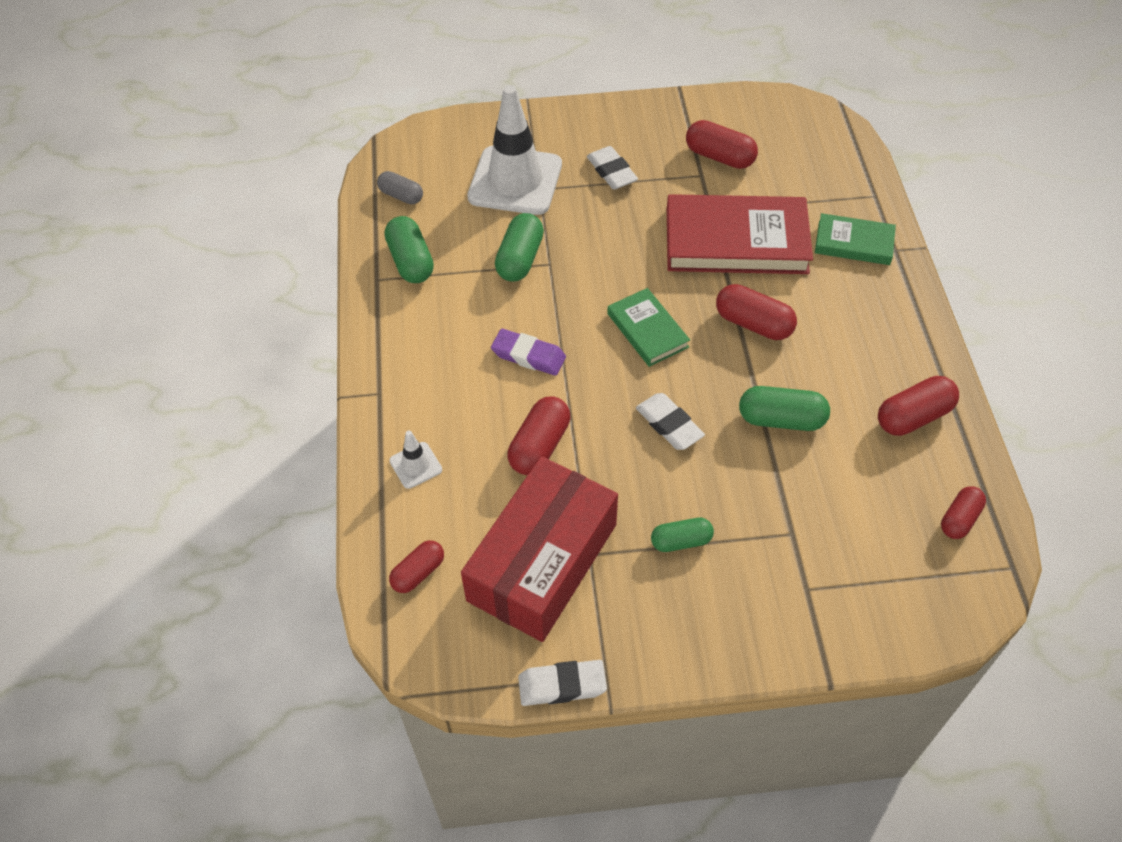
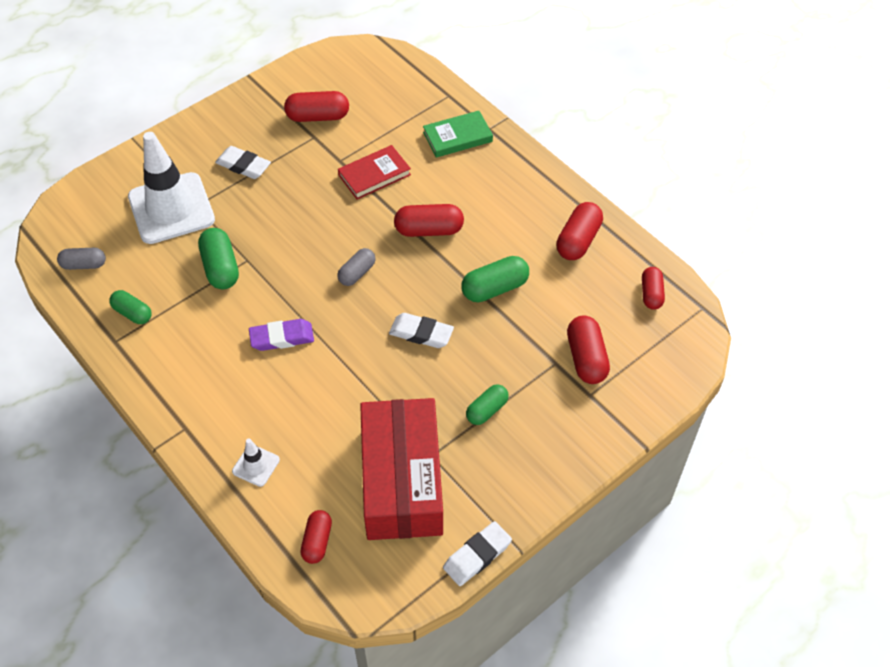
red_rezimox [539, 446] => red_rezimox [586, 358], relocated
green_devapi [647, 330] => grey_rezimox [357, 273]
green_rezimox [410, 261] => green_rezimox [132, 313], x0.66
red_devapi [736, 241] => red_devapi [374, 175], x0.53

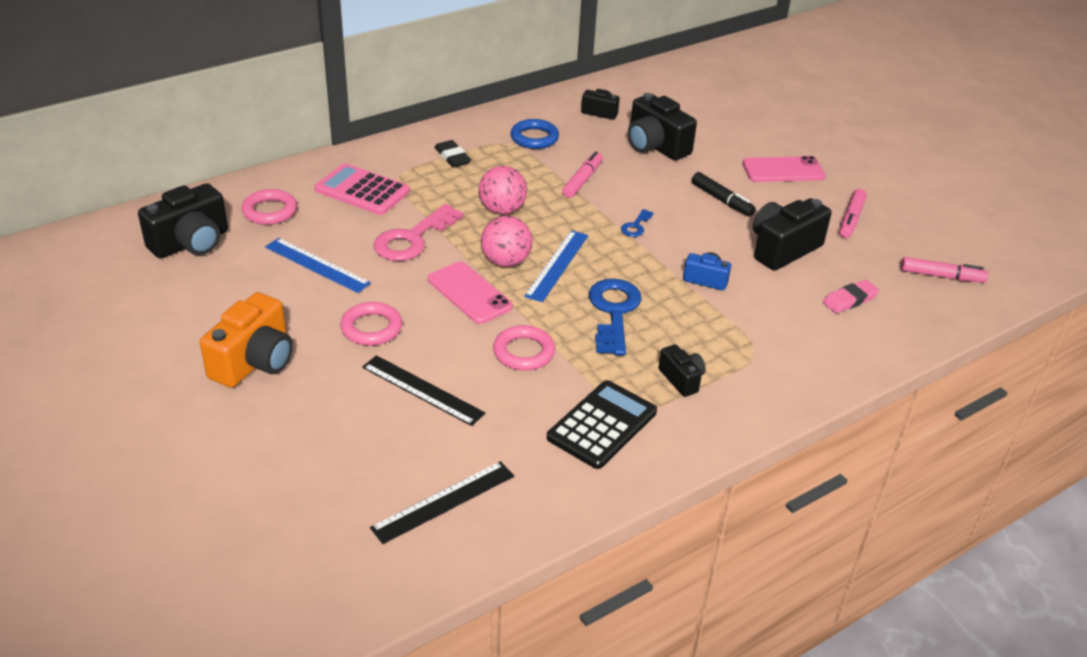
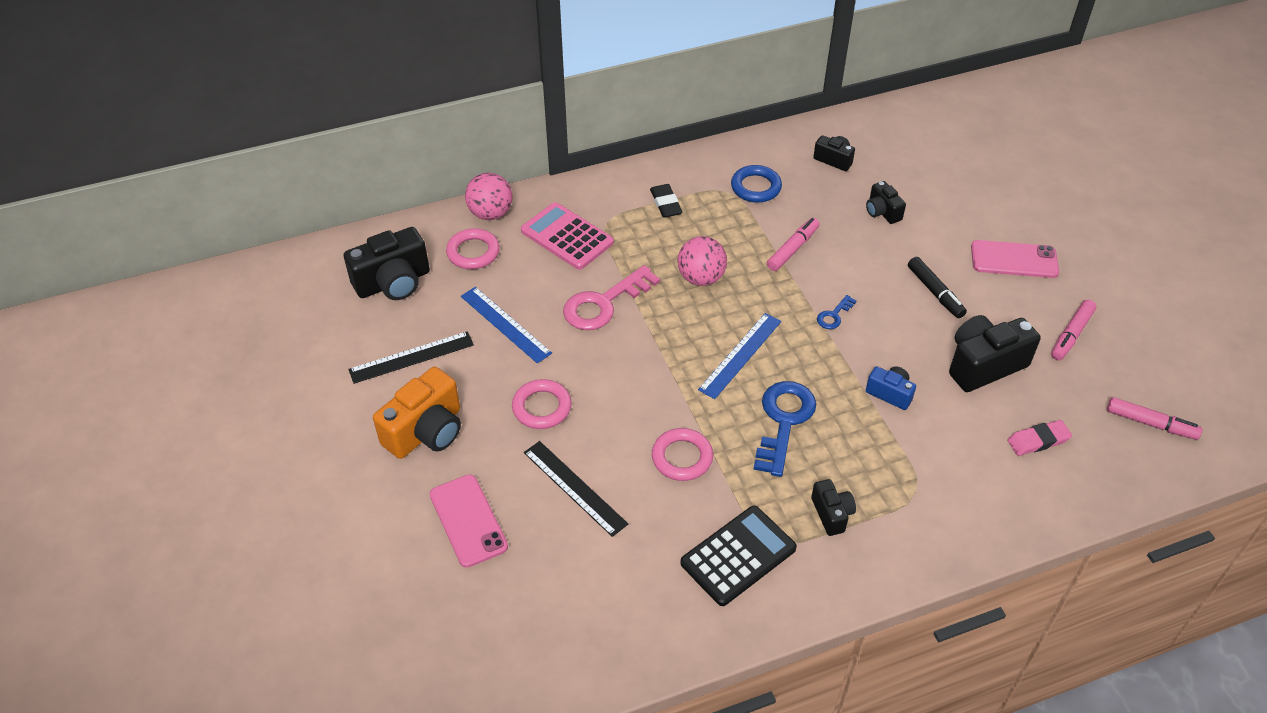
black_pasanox [444, 501] => black_pasanox [411, 357], relocated
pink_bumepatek [469, 293] => pink_bumepatek [468, 520], relocated
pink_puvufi [506, 262] => pink_puvufi [490, 213], relocated
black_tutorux [655, 146] => black_tutorux [882, 212], x0.55

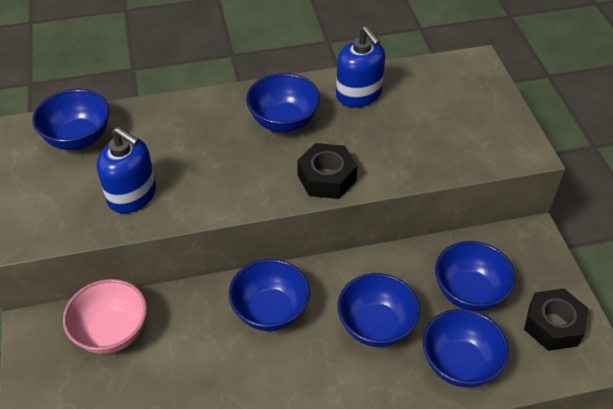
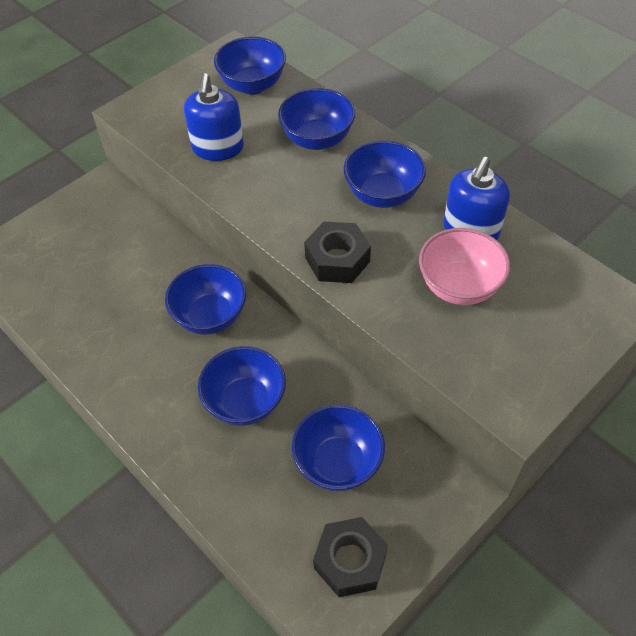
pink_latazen [112, 332] => pink_latazen [459, 286], relocated
blue_latazen [459, 364] => blue_latazen [317, 139], relocated

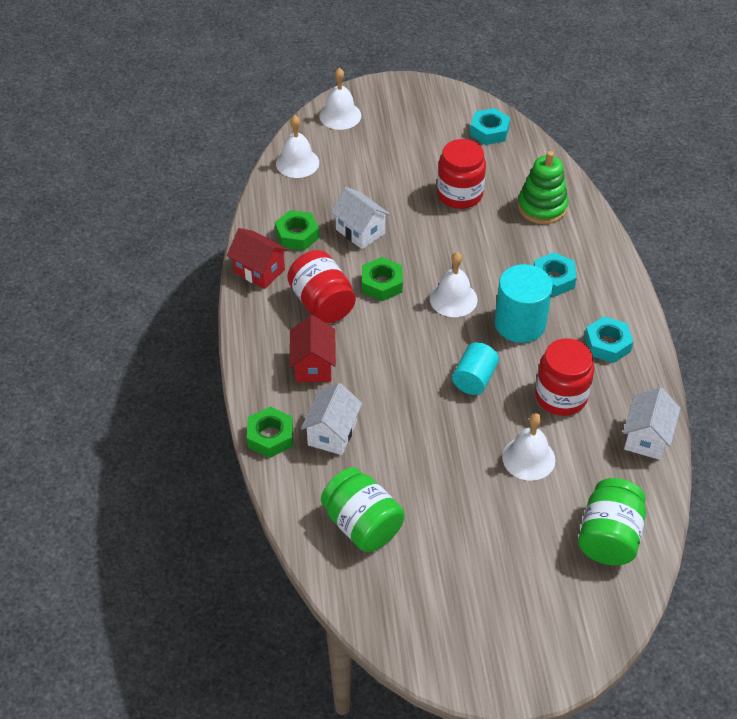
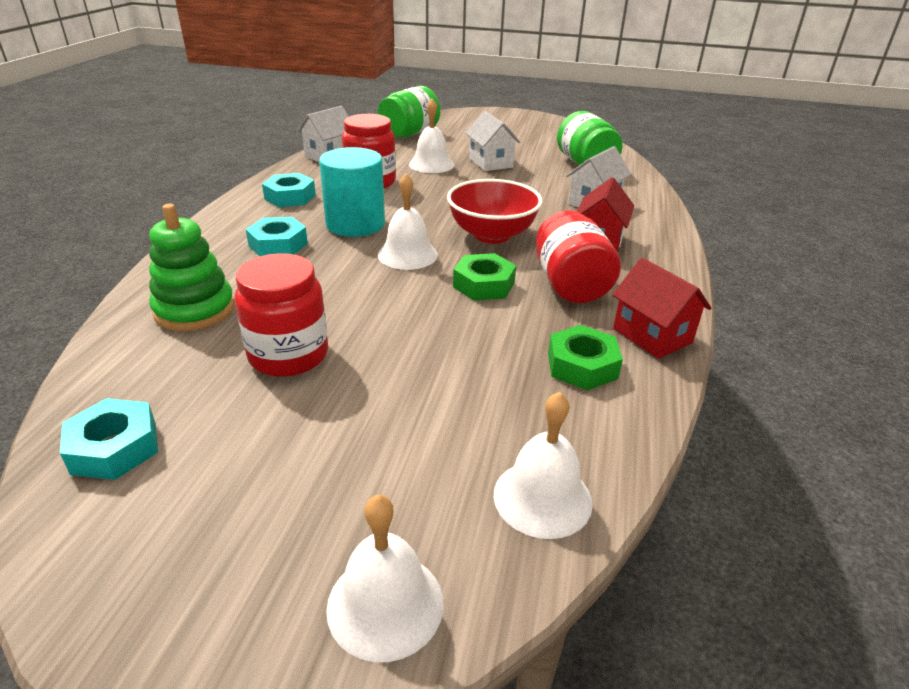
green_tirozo [270, 436] => nothing
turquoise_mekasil [474, 379] => nothing
nothing => red_latazen [492, 235]
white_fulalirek [360, 231] => white_fulalirek [490, 163], relocated

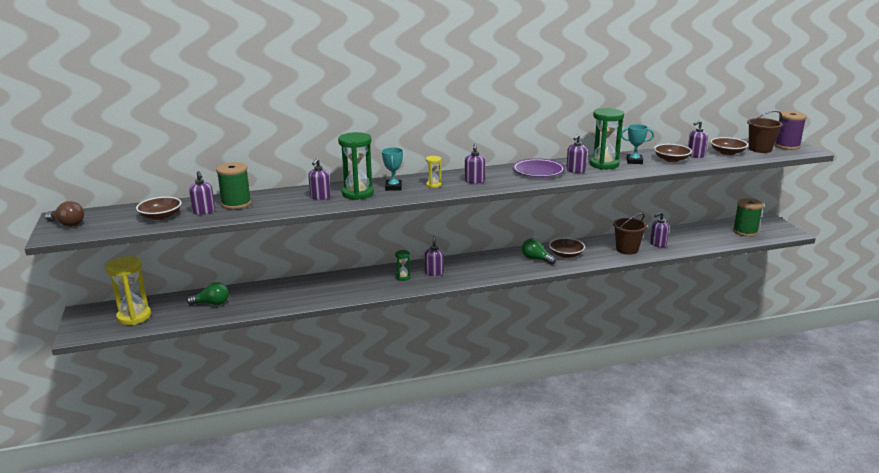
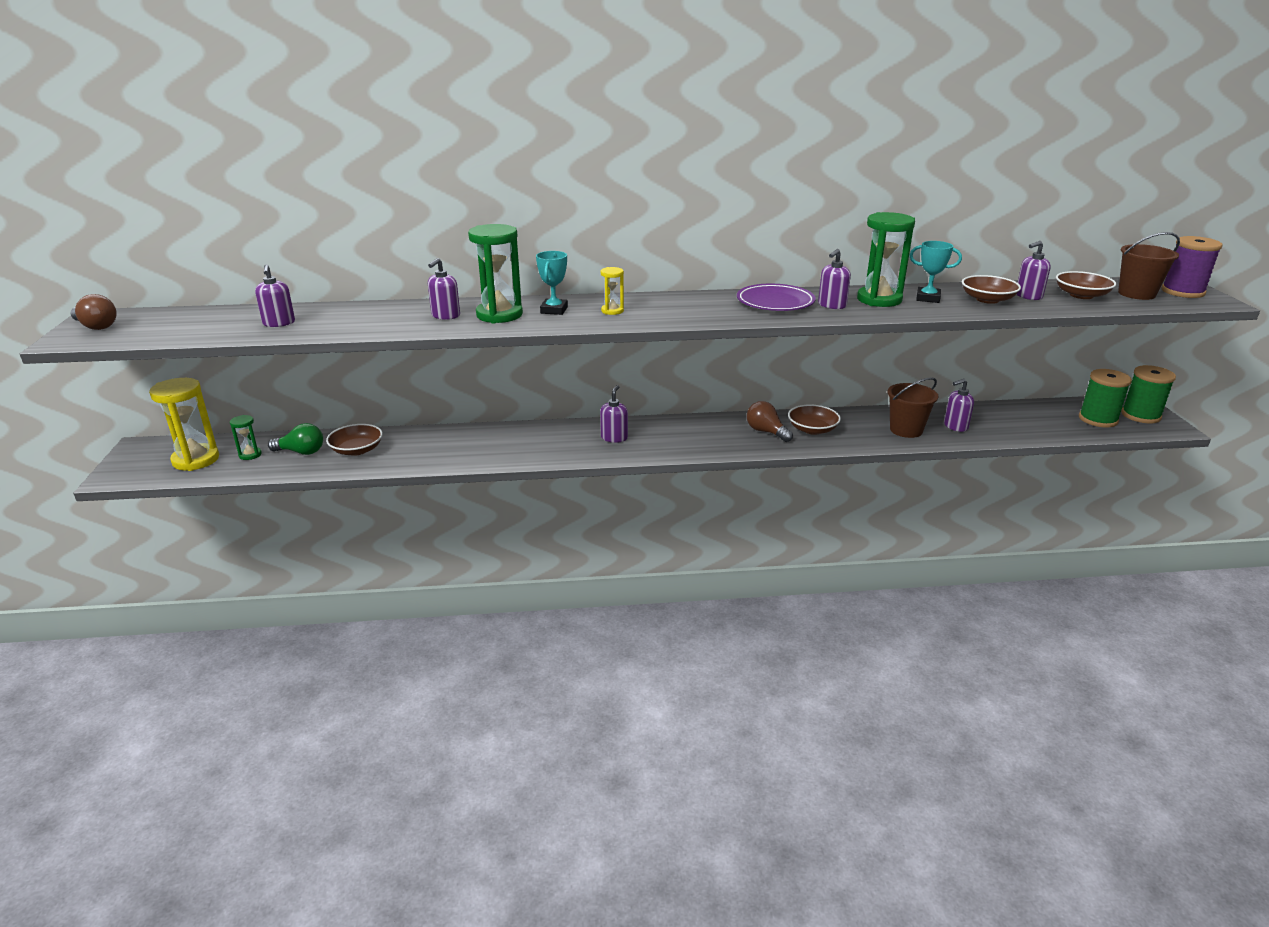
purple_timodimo [474, 181] => nothing
brown_latazen [161, 216] => brown_latazen [357, 450], relocated
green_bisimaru [236, 204] => green_bisimaru [1140, 415], relocated
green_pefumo [403, 277] => green_pefumo [250, 455], relocated
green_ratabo [536, 259] => brown_ratabo [766, 432]

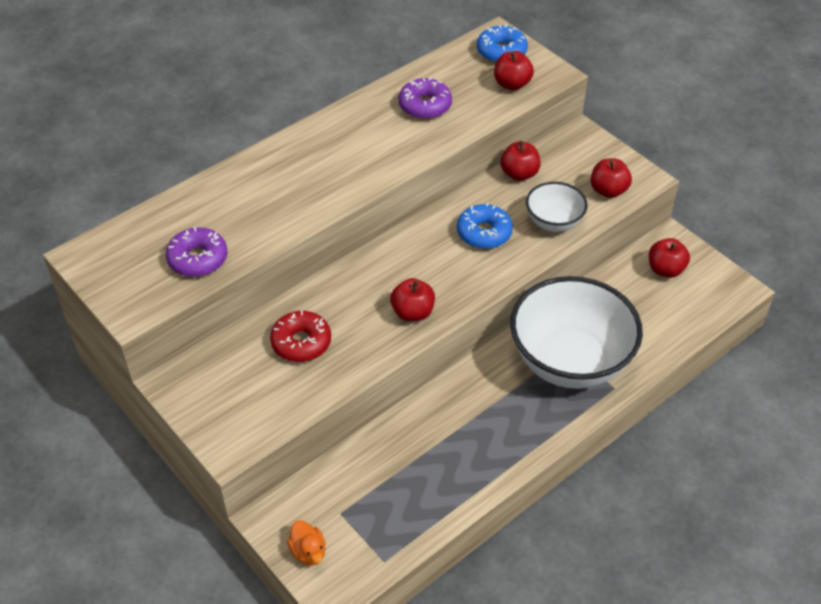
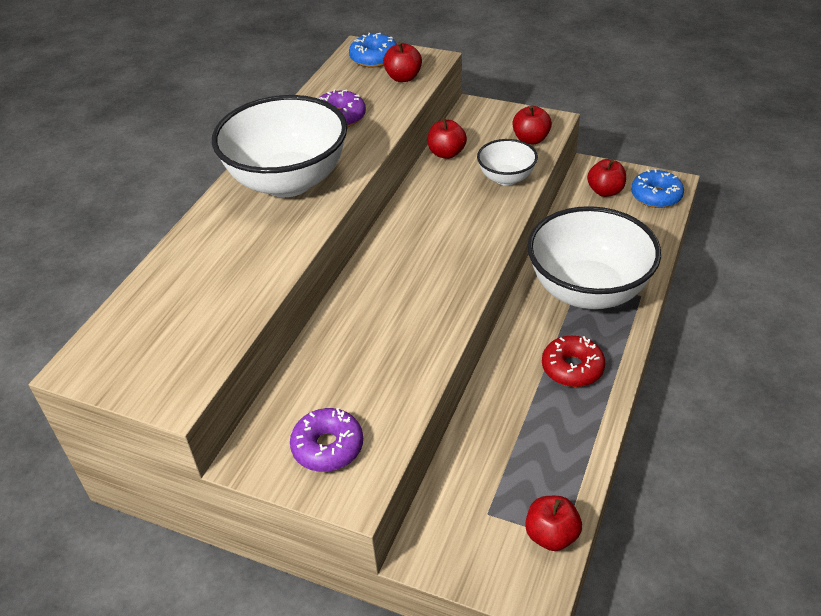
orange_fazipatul [308, 552] => nothing
nothing => white_latazen [288, 181]
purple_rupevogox [198, 259] => purple_rupevogox [328, 447], relocated
red_rupevogox [301, 343] => red_rupevogox [572, 368], relocated
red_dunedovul [412, 312] => red_dunedovul [551, 535], relocated
blue_rupevogox [484, 233] => blue_rupevogox [656, 196], relocated

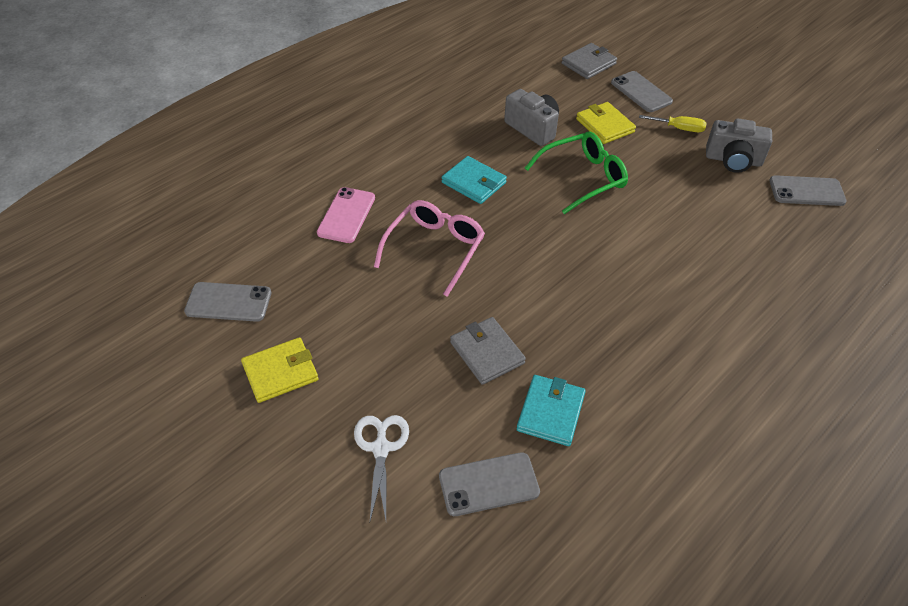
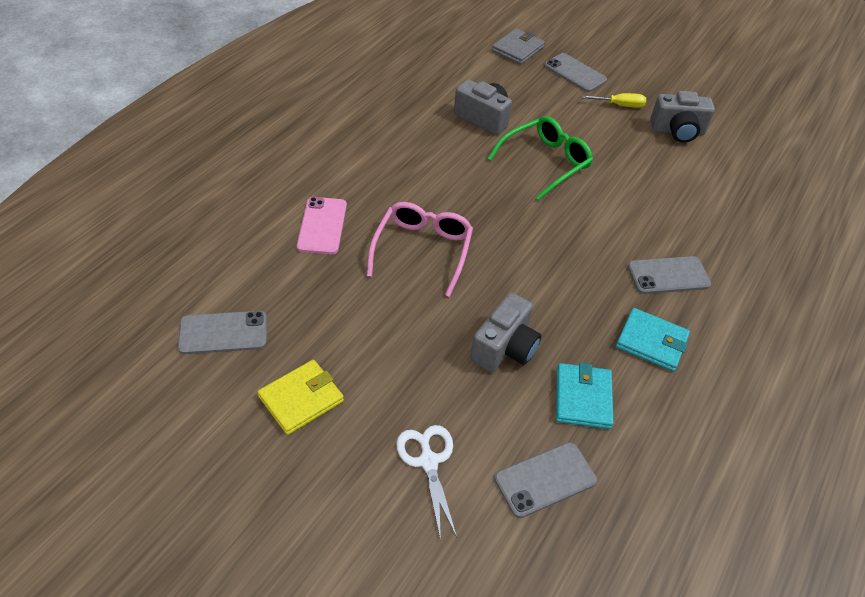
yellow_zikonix [605, 125] => nothing
turquoise_zikonix [474, 182] => turquoise_zikonix [651, 342], relocated
grey_bumepatek [806, 191] => grey_bumepatek [668, 275], relocated
grey_zikonix [487, 353] => grey_tutorux [504, 348]

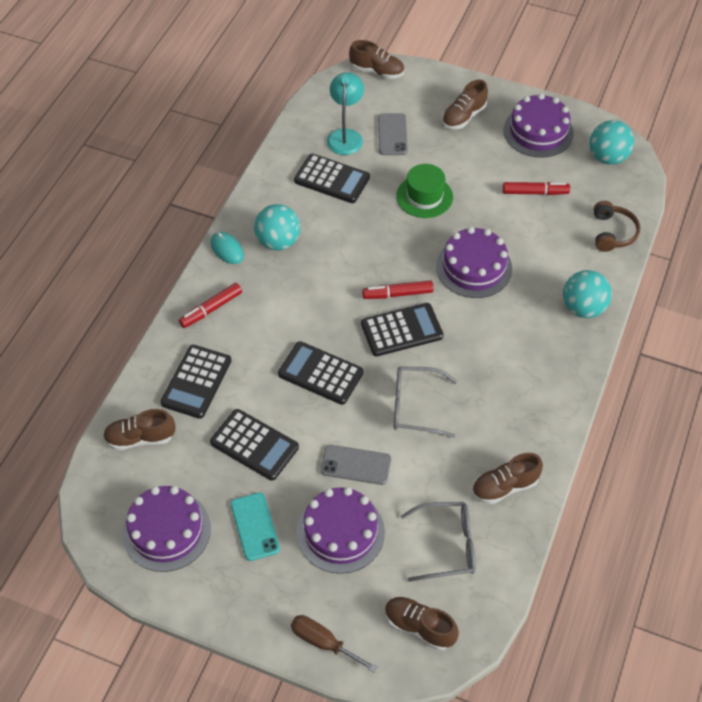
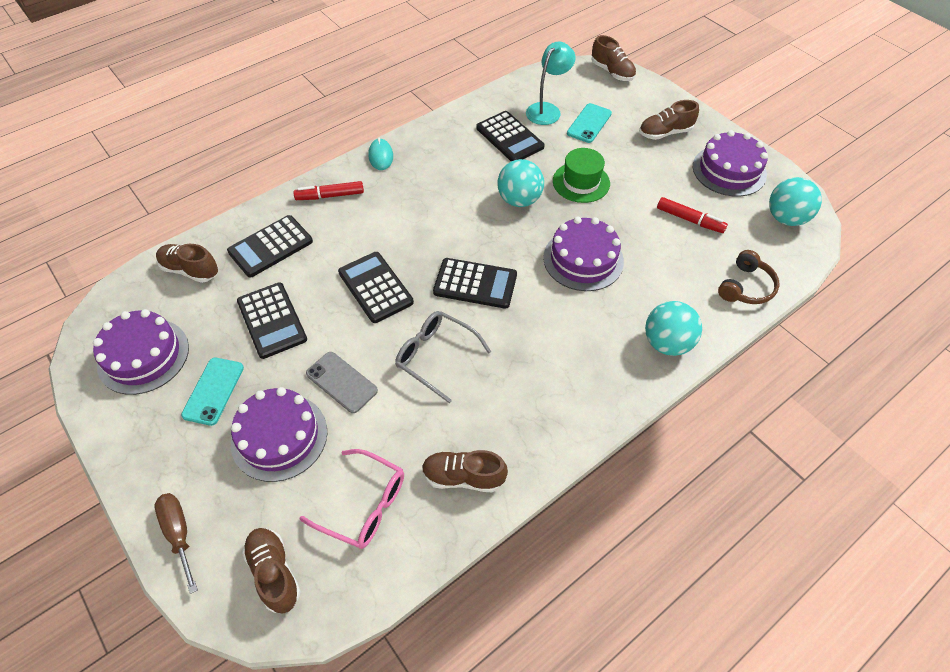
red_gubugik [397, 294] => nothing
turquoise_puvufi [278, 242] => turquoise_puvufi [519, 200], relocated
grey_bumepatek [392, 134] => turquoise_bumepatek [589, 123]
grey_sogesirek [447, 545] => pink_sogesirek [364, 505]

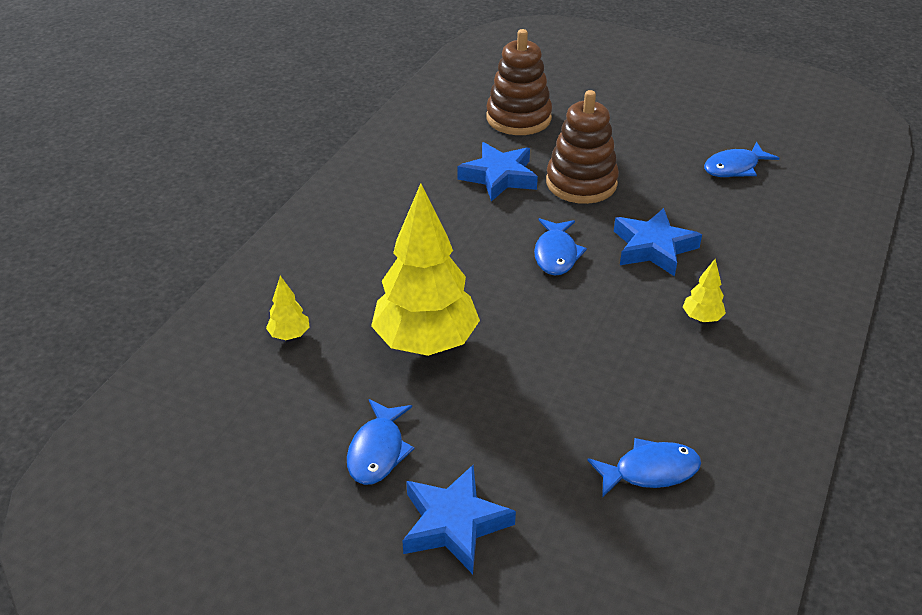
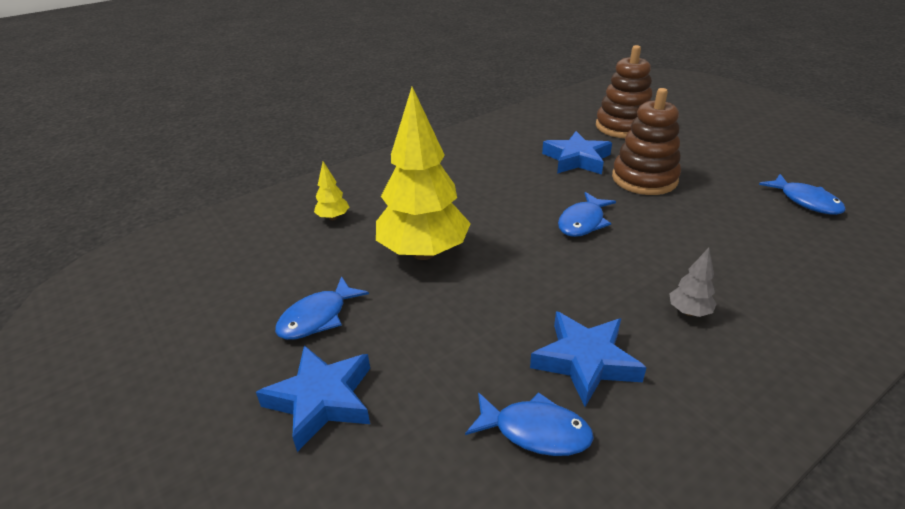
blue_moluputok [653, 247] => blue_moluputok [585, 361], relocated
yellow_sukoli [702, 318] => grey_sukoli [689, 312]
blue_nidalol [734, 167] => blue_nidalol [805, 201], 120 degrees counterclockwise

